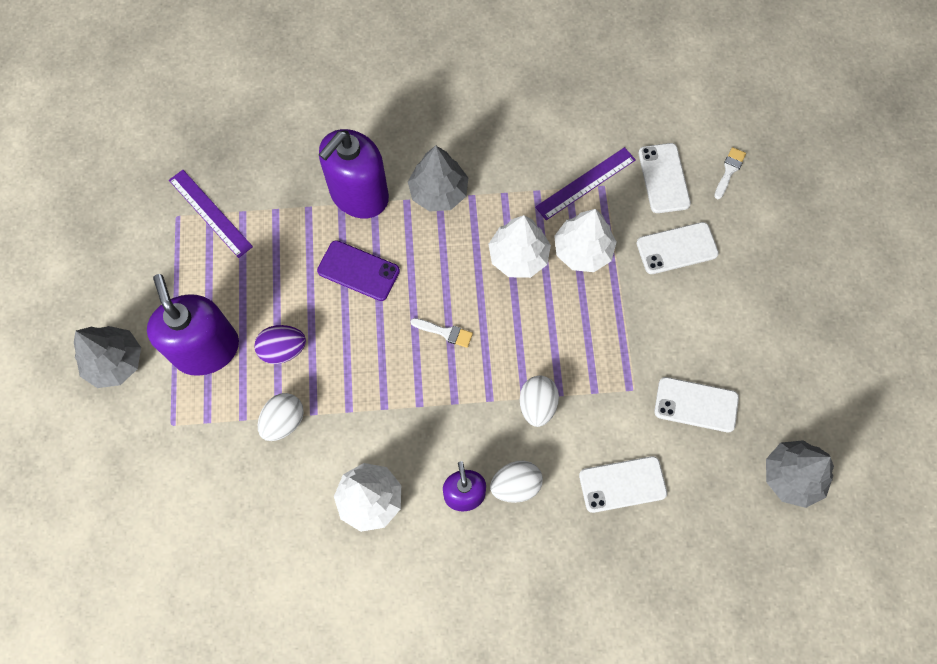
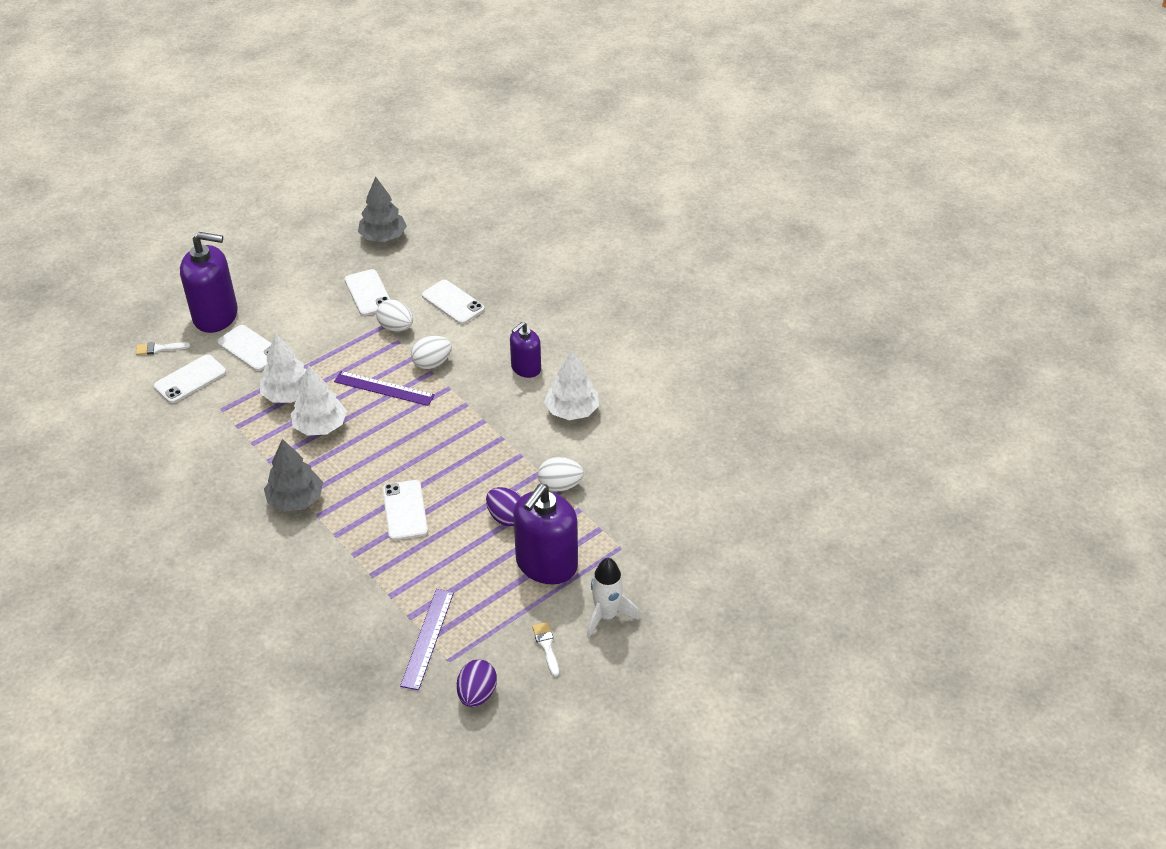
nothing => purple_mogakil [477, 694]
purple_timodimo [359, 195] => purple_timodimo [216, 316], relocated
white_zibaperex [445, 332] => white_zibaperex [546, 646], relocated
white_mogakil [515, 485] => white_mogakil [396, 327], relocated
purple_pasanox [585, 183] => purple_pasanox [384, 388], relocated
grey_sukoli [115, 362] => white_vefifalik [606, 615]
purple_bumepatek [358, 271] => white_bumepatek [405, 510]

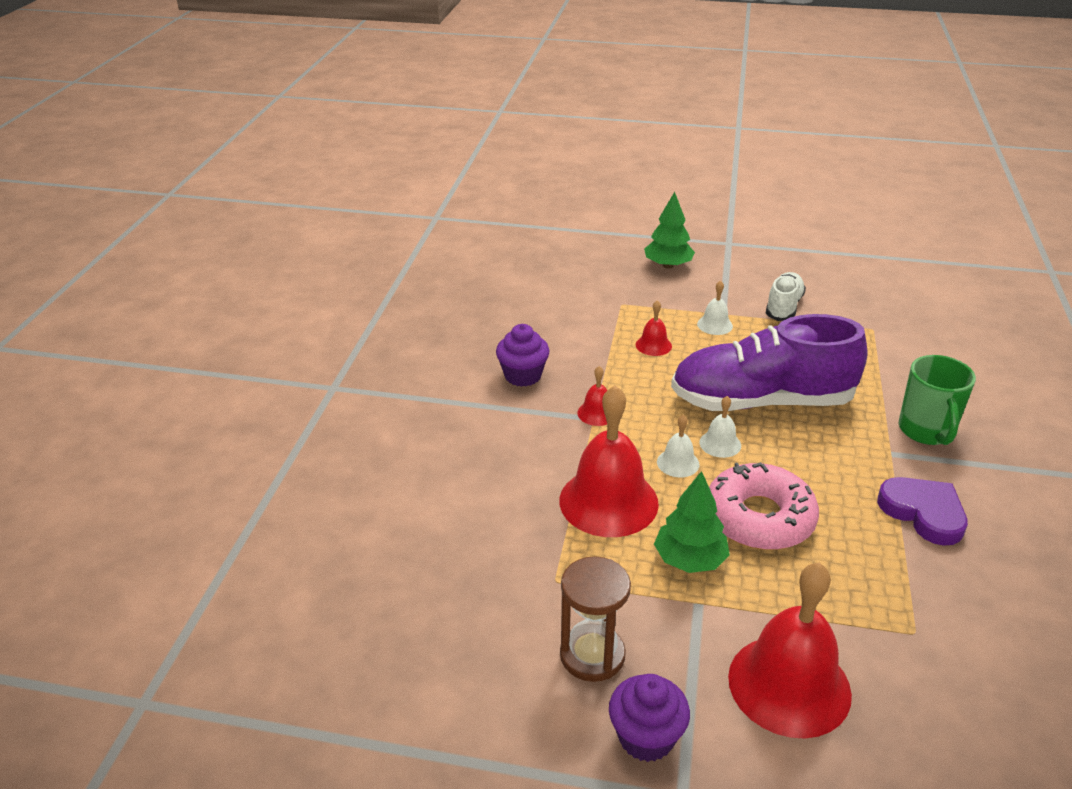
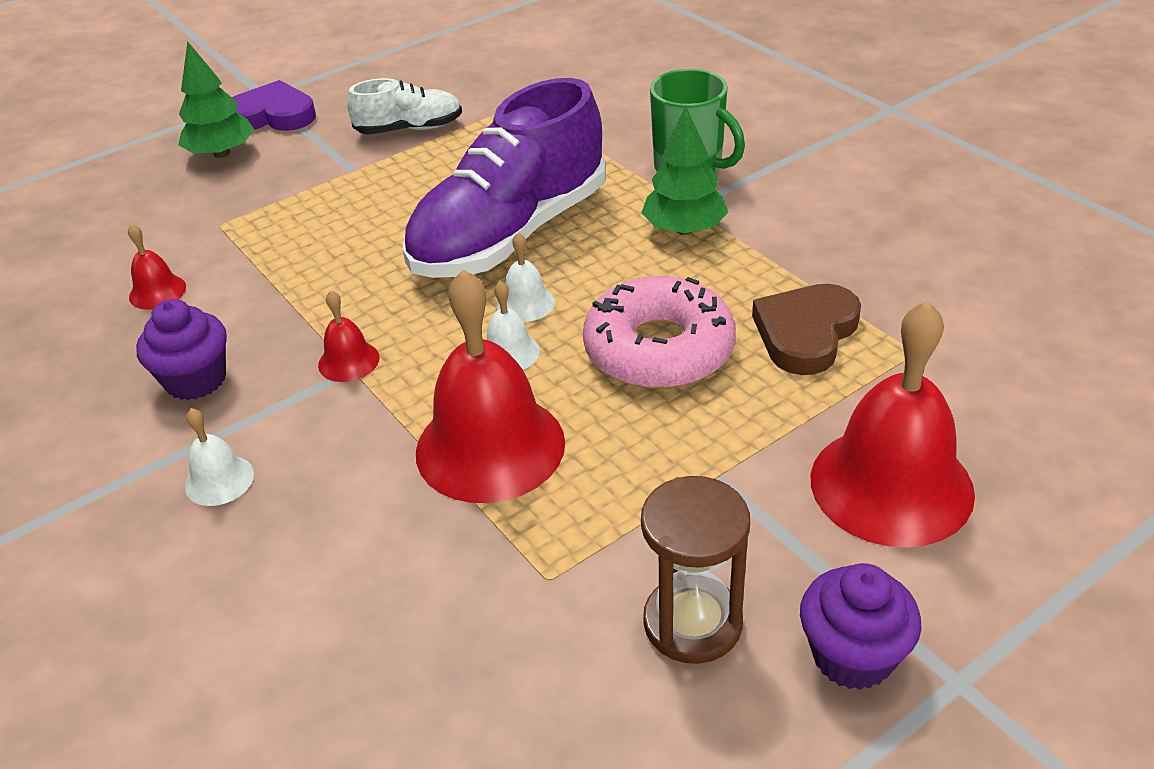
nothing => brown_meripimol [805, 333]
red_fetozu [653, 345] => red_fetozu [157, 292], relocated
green_sukoli [689, 560] => green_sukoli [684, 229], relocated
white_fetozu [715, 325] => white_fetozu [219, 480], relocated
purple_meripimol [923, 513] => purple_meripimol [273, 115], relocated
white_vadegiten [783, 307] => white_vadegiten [409, 129], 105 degrees clockwise

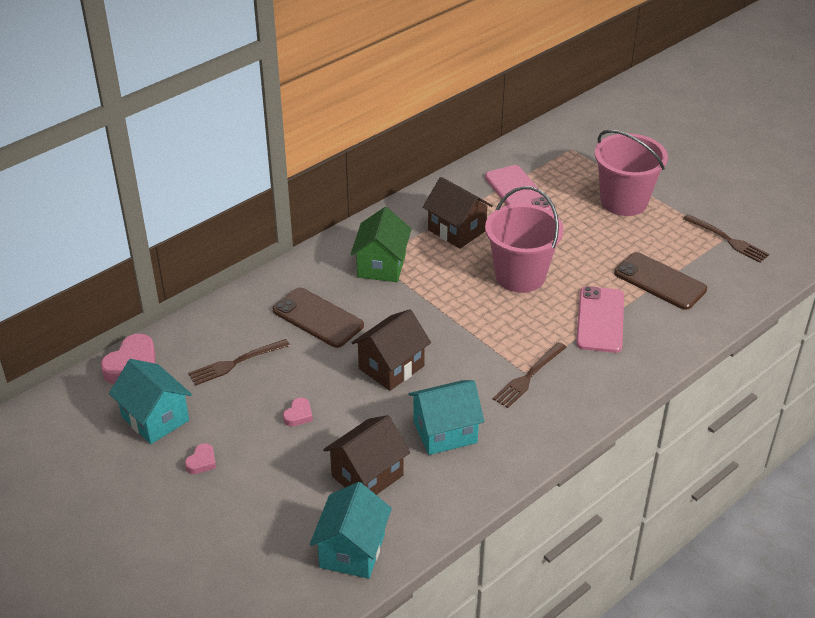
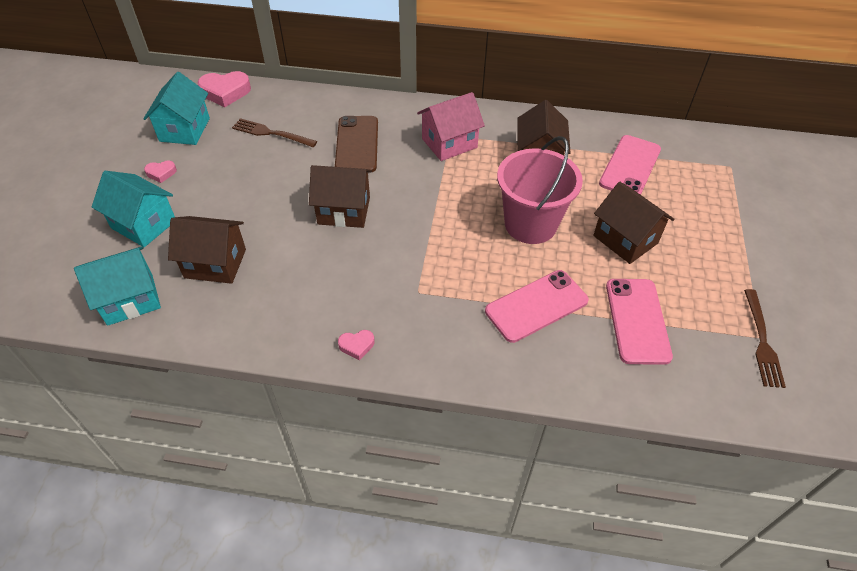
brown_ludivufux [528, 377] => nothing
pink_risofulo [624, 201] => nothing
nothing => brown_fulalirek [625, 239]
pink_meripimol [298, 415] => pink_meripimol [357, 346], relocated
turquoise_fulalirek [445, 432] => turquoise_fulalirek [143, 224], relocated
green_fulalirek [381, 265] => pink_fulalirek [449, 143]
brown_bumepatek [660, 281] => pink_bumepatek [637, 321]

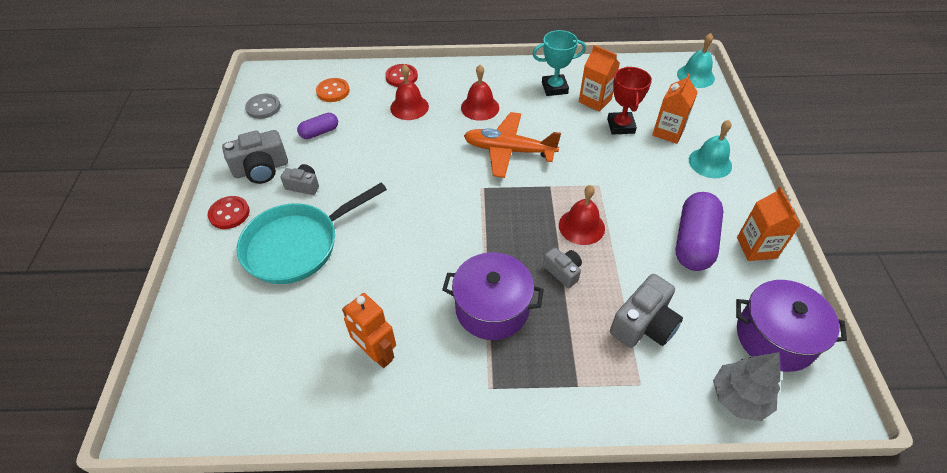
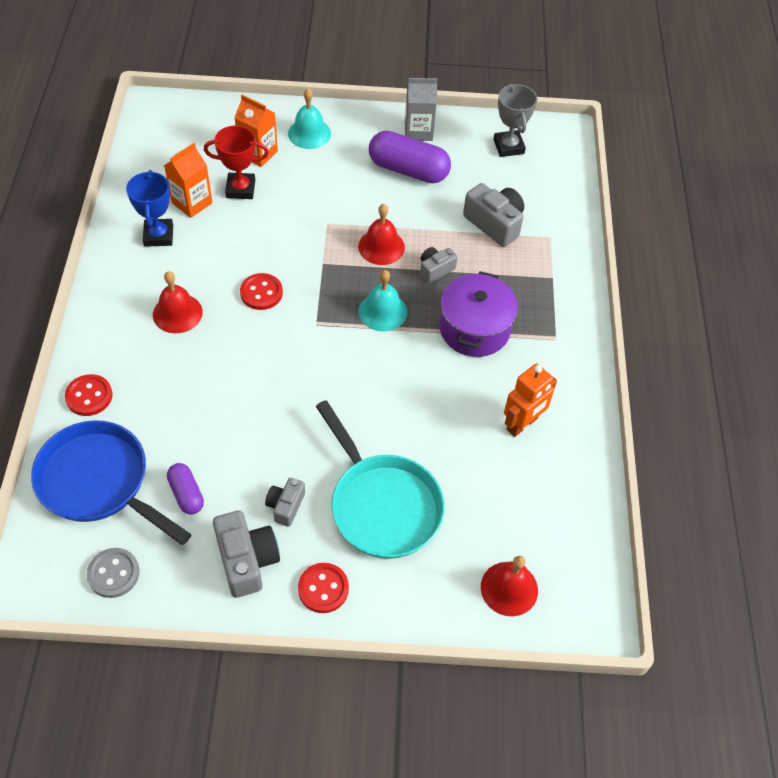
grey_sukoli [739, 397] => nothing
red_fetozu [409, 107] => red_fetozu [509, 588], relocated
turquoise_fetozu [695, 76] => turquoise_fetozu [382, 311], relocated
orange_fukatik [333, 91] => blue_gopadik [99, 482]
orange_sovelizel [508, 151] => red_fukatik [261, 293]
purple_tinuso [775, 337] => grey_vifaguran [508, 146]
turquoise_vifaguran [554, 88] => blue_vifaguran [158, 235]
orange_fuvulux [756, 248] => grey_fuvulux [418, 131]

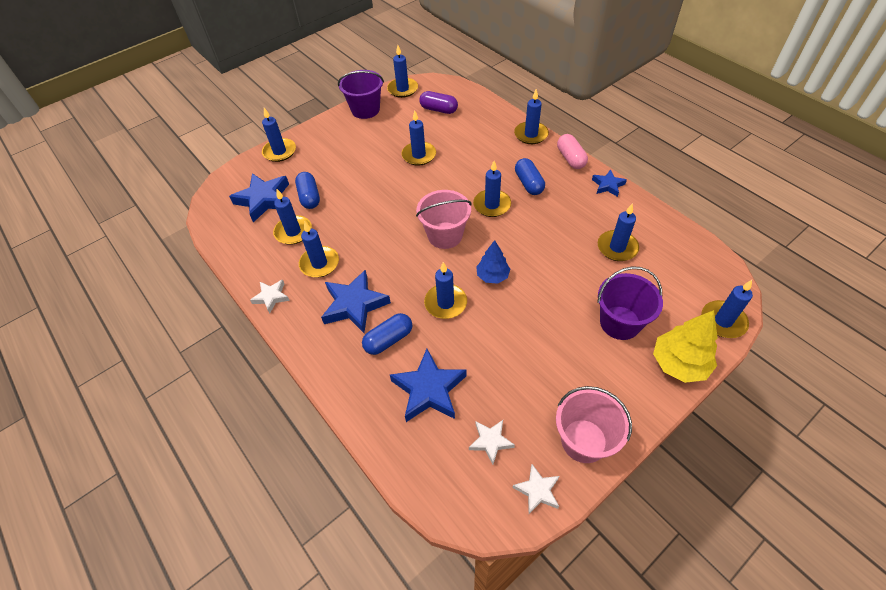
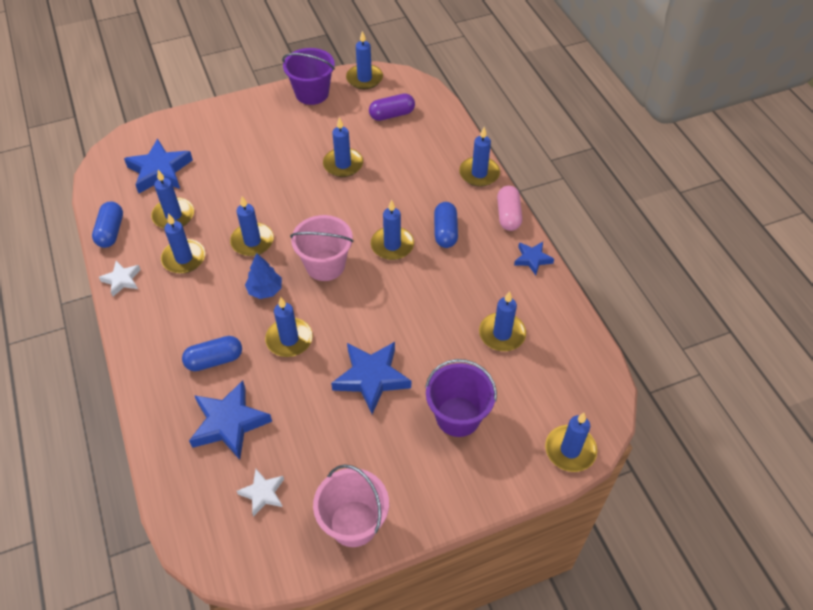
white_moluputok [537, 490] => nothing
yellow_sukoli [679, 363] => nothing
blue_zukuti [279, 152] => blue_zukuti [252, 241], relocated
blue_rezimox [309, 197] => blue_rezimox [111, 232], relocated
blue_moluputok [354, 305] => blue_moluputok [371, 378], relocated
blue_sukoli [492, 276] => blue_sukoli [265, 290], relocated
purple_rezimox [438, 109] => purple_rezimox [392, 115], 60 degrees counterclockwise

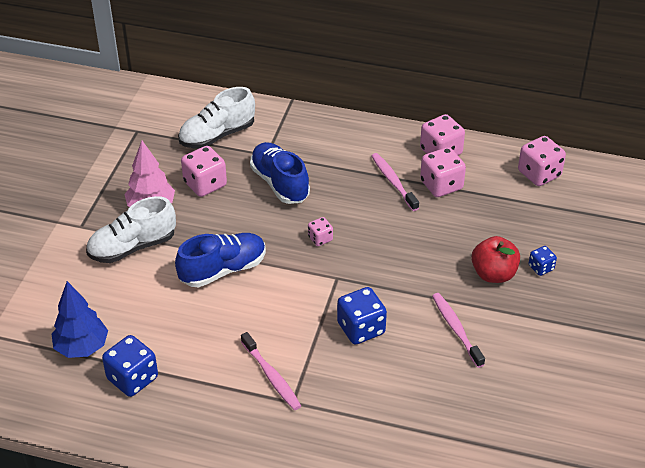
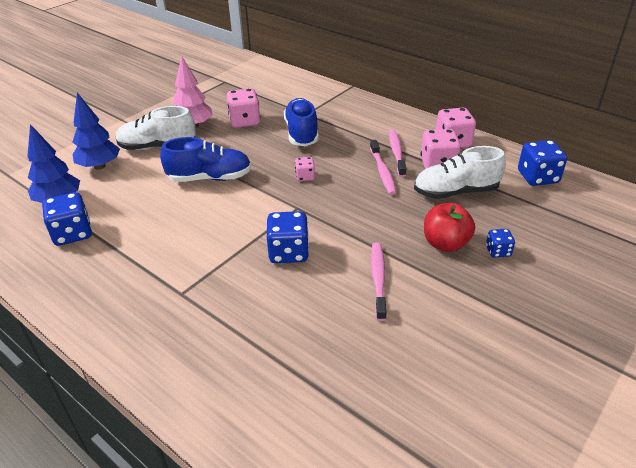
nothing => blue_sukoli [99, 166]
white_vadegiten [217, 135] => white_vadegiten [455, 192], relocated
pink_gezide [271, 376] => pink_gezide [382, 172], relocated
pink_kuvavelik [539, 174] => blue_kuvavelik [537, 177]

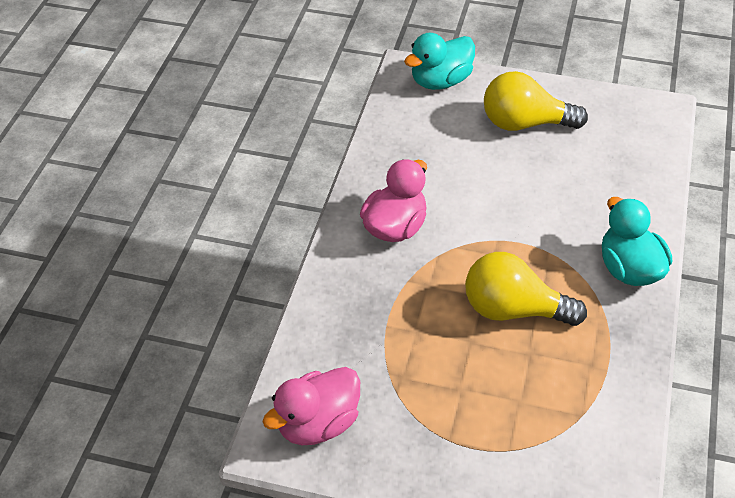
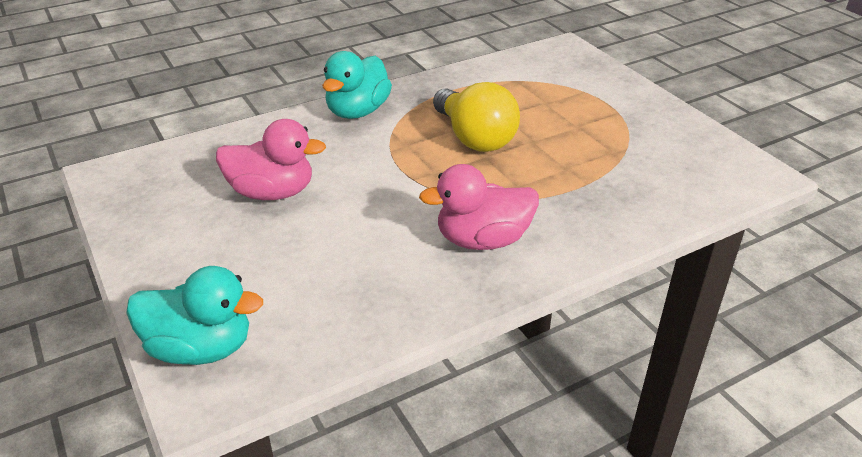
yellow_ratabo [525, 123] => nothing
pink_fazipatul [318, 424] => pink_fazipatul [272, 192], relocated

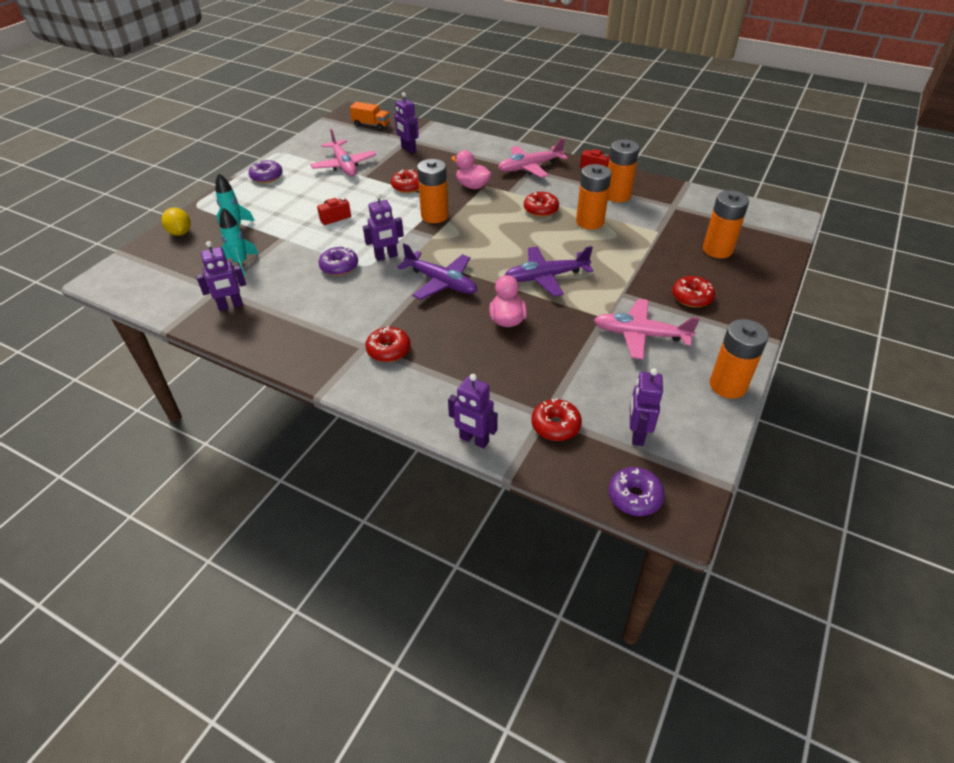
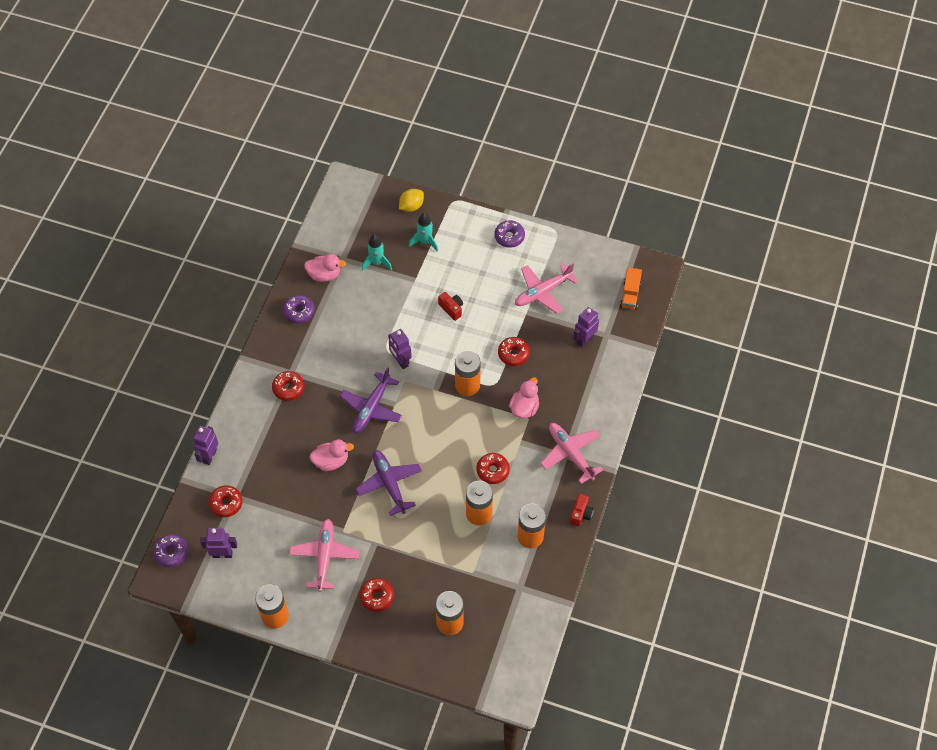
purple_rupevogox [339, 267] => purple_rupevogox [299, 312], relocated
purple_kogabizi [230, 306] => pink_fazipatul [324, 274]

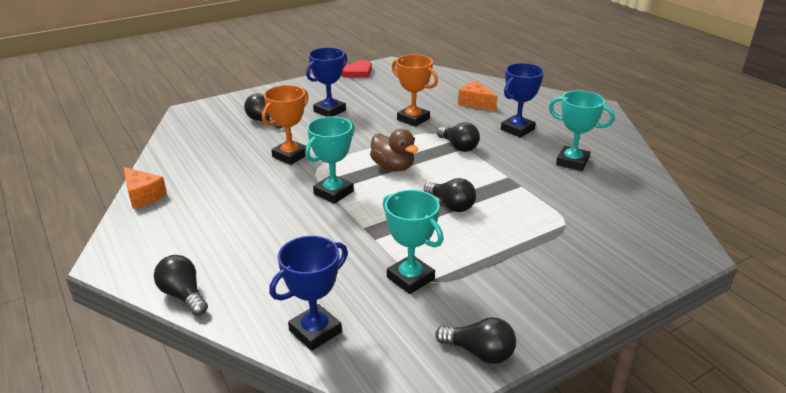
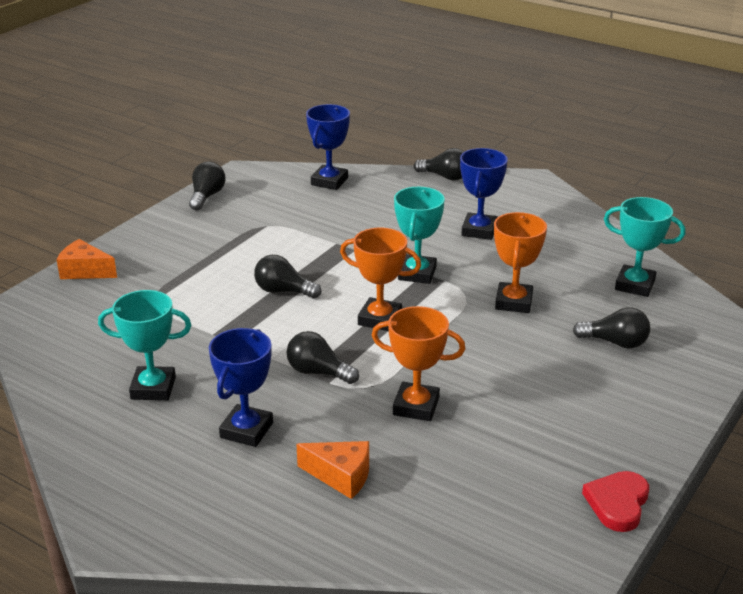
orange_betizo [143, 196] => orange_betizo [85, 271], relocated
blue_vifaguran [329, 111] => blue_vifaguran [479, 230], relocated
turquoise_vifaguran [410, 278] => turquoise_vifaguran [634, 285], relocated
brown_fazipatul [393, 167] => orange_vifaguran [379, 319]
black_ratabo [479, 352] => black_ratabo [207, 196], 105 degrees clockwise

